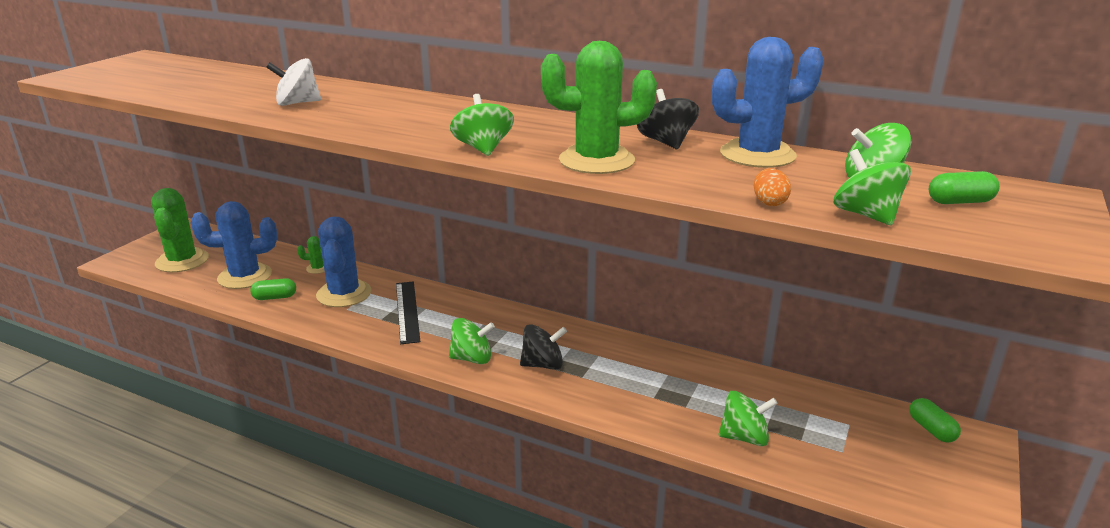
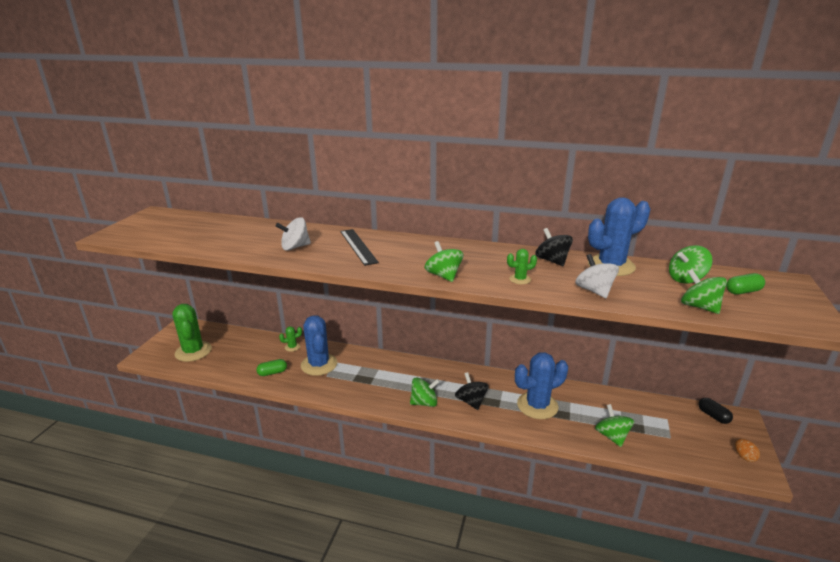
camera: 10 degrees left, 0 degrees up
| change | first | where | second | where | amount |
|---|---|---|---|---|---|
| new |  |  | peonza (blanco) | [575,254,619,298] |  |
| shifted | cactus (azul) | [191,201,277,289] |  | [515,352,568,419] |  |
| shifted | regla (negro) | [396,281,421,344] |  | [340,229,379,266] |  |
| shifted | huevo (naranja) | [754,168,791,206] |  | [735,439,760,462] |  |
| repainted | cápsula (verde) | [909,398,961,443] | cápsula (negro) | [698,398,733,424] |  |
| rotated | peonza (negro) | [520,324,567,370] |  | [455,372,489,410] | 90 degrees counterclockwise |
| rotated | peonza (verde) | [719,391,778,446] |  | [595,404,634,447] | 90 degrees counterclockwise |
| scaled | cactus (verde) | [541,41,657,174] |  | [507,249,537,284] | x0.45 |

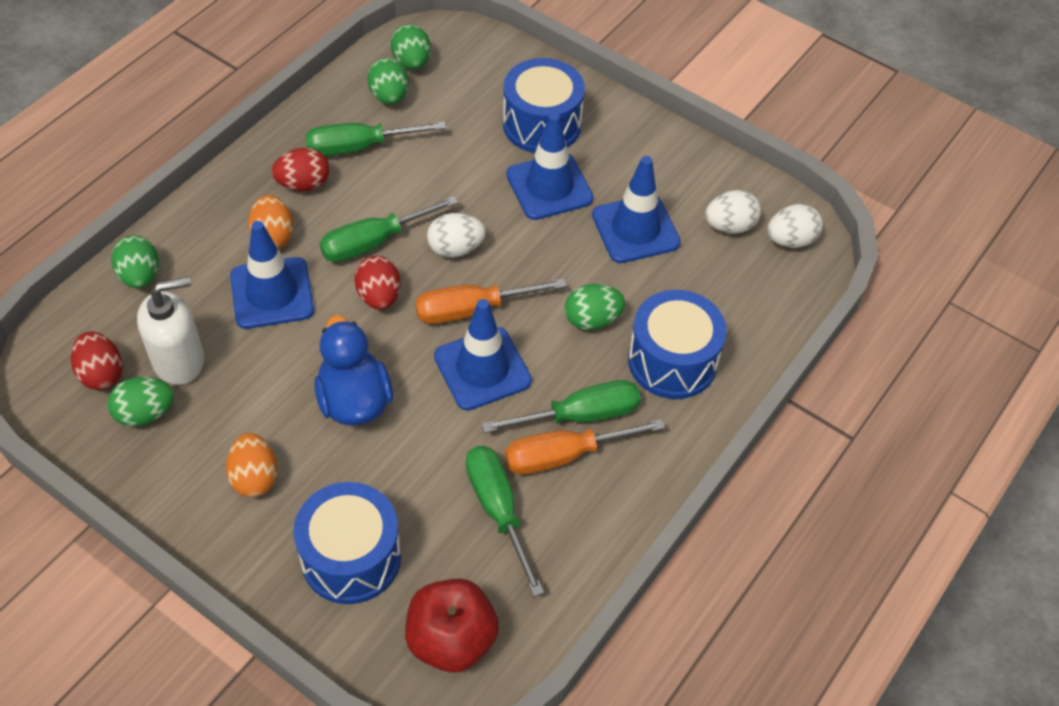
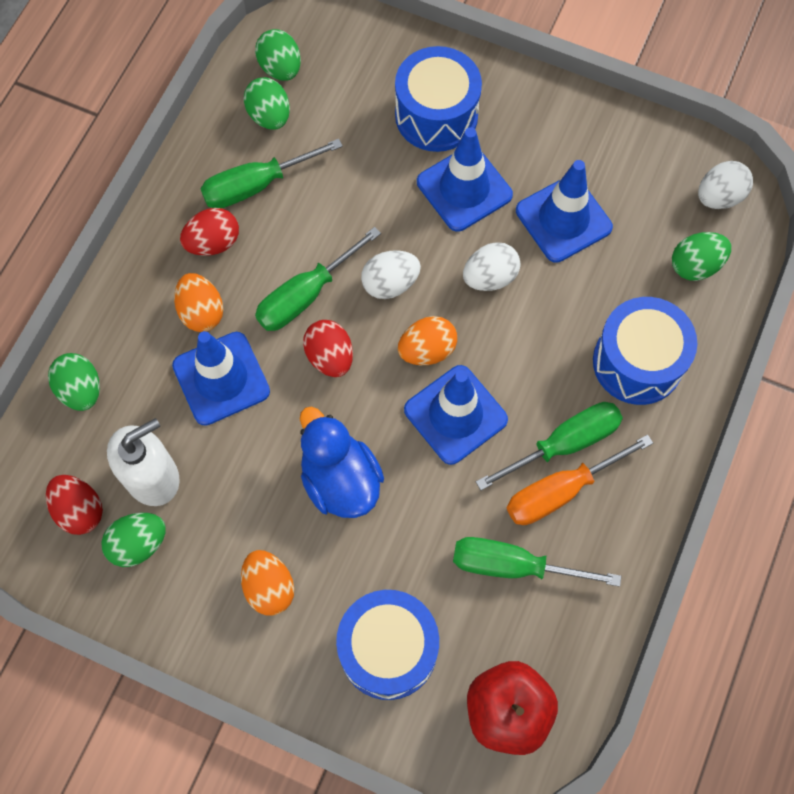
camera: 10 degrees left, 15 degrees up
| change | first | where | second | where | amount |
|---|---|---|---|---|---|
| shifted | huevo (verde) | [565,284,625,330] |  | [672,232,731,281] |  |
| shifted | huevo (blanco) | [705,190,761,234] |  | [463,242,521,291] |  |
| swapped | destornillador (naranja) | [415,279,566,324] | huevo (naranja) | [398,316,457,365] |  |
| rotated | destornillador (verde) | [466,446,544,597] |  | [453,537,621,587] | 45 degrees counterclockwise |

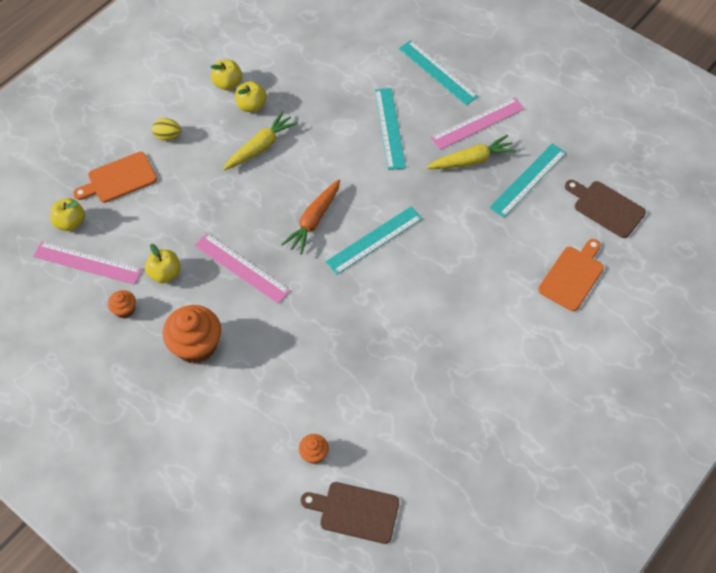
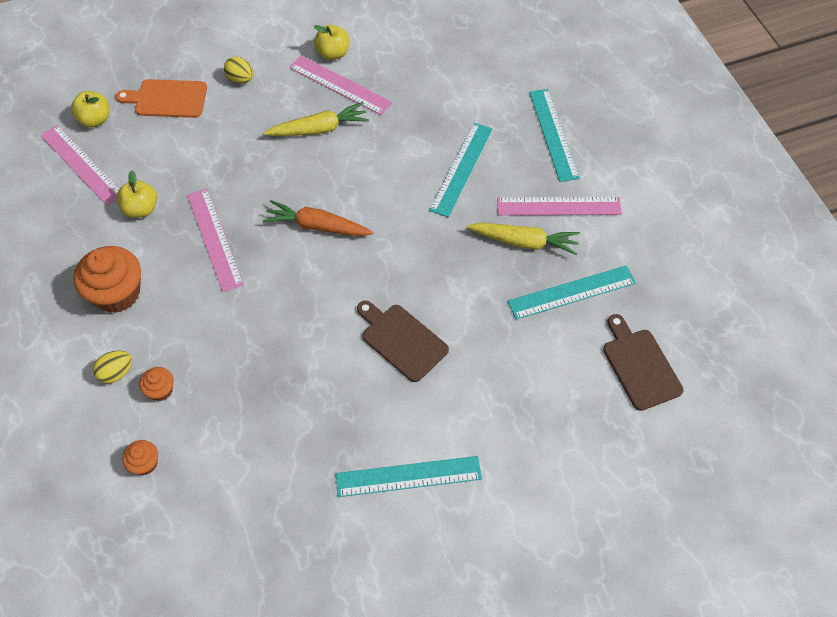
camera: 30 degrees right, 0 degrees up
| change | first | where | second | where | amount |
|---|---|---|---|---|---|
| gone | tabla de cortar (naranja) | [538,239,604,311] |  |  |  |
| new |  |  | huevo (amarillo) | [93,351,132,384] |  |
| shifted | magdalena (naranja) | [108,290,136,318] |  | [139,367,174,401] |  |
| shifted | tabla de cortar (marrón) | [301,482,399,544] |  | [357,301,449,382] |  |
| shifted | regla (turquesa) | [326,207,423,275] |  | [336,456,482,497] |  |
| swapped | manzana (amarillo) | [235,81,267,112] | regla (rosa) | [289,55,392,115] |  |
| rotated | zanahoria (naranja) | [281,179,340,255] |  | [262,200,374,236] | 45 degrees clockwise |

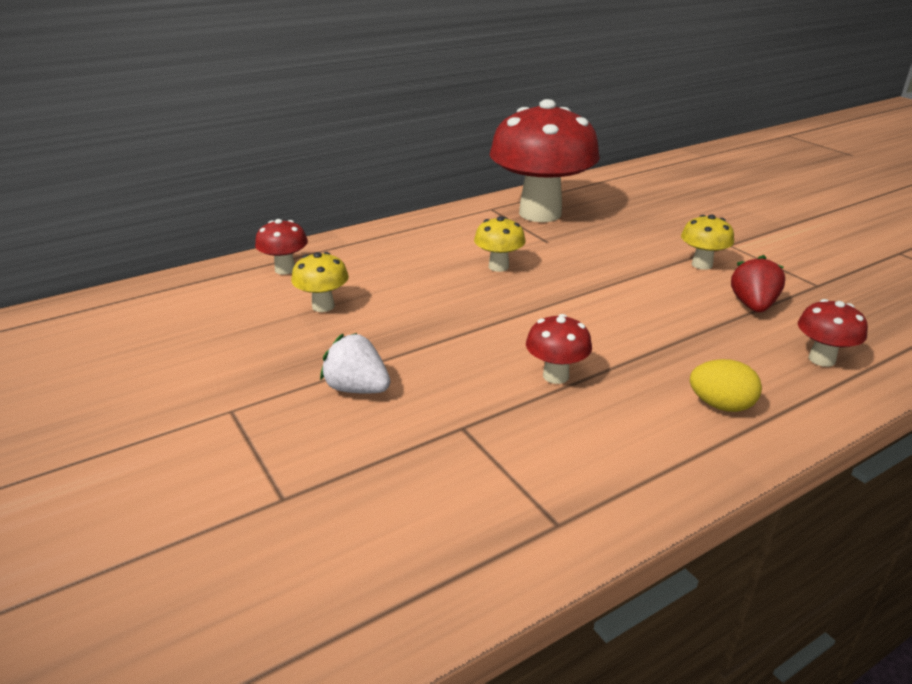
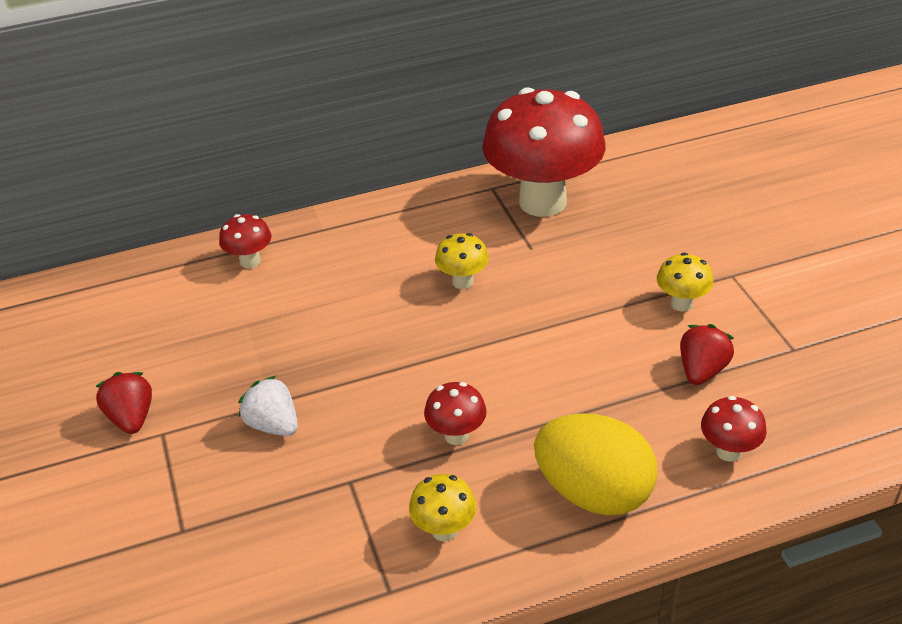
camera: 15 degrees right, 10 degrees up
| change | first | where | second | where | amount |
|---|---|---|---|---|---|
| new |  |  | fresa (rojo) | [95,372,152,434] |  |
| shifted | seta (amarillo) | [291,252,349,312] |  | [409,474,476,541] |  |
| scaled | huevo (amarillo) | [690,359,762,412] |  | [534,413,658,516] | x1.93 |

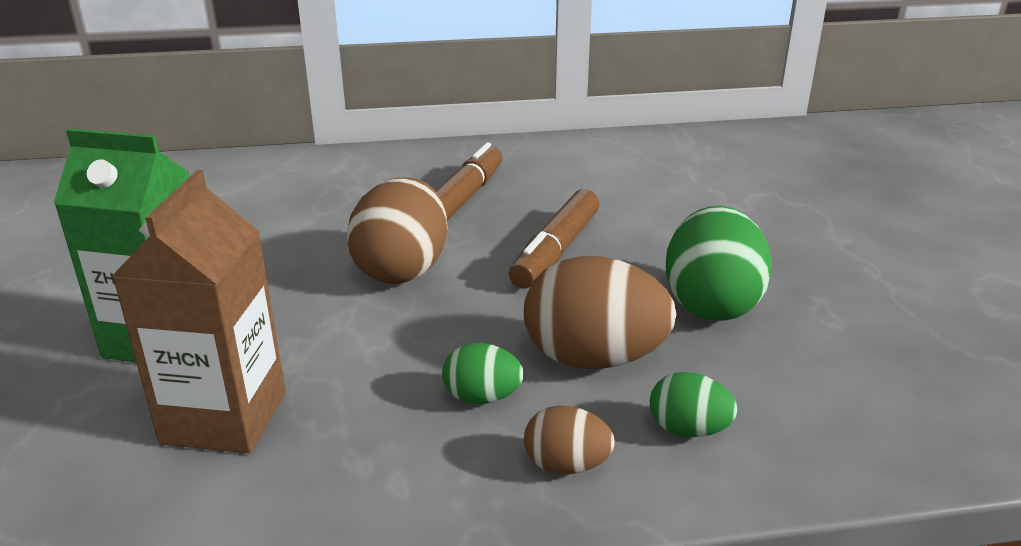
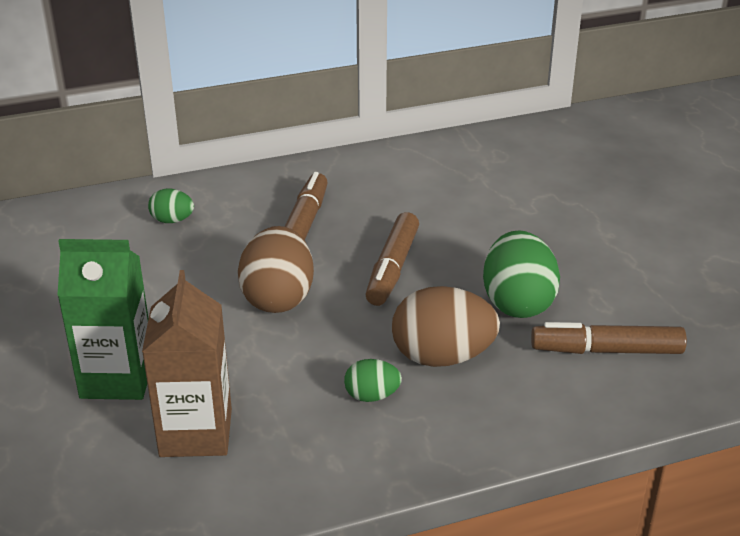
camera: 10 degrees left, 5 degrees up
| change | first | where | second | where | amount |
|---|---|---|---|---|---|
| gone | huevo (marrón) | [524,406,615,474] |  |  |  |
| new |  |  | rotulador (marrón) | [531,322,687,354] |  |
| shifted | huevo (verde) | [650,372,737,437] |  | [148,189,194,223] |  |

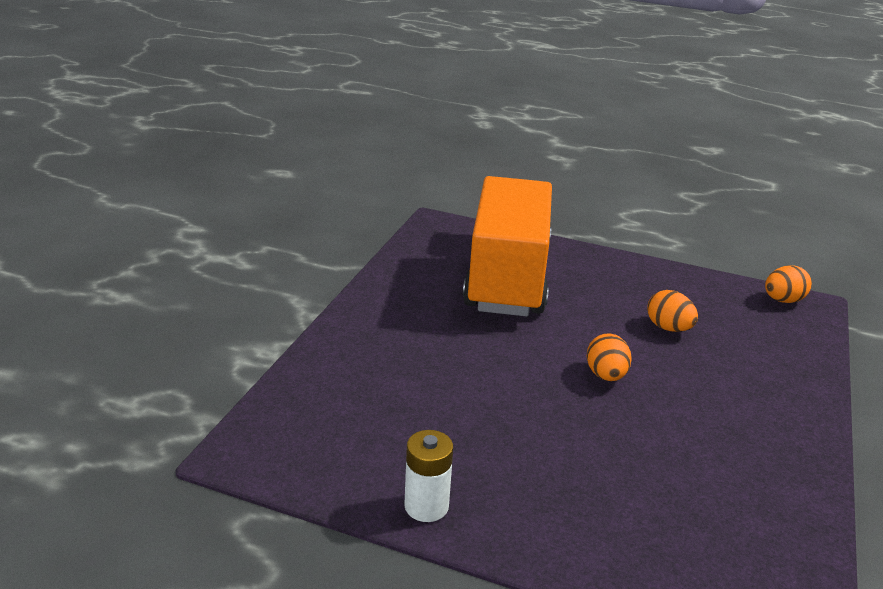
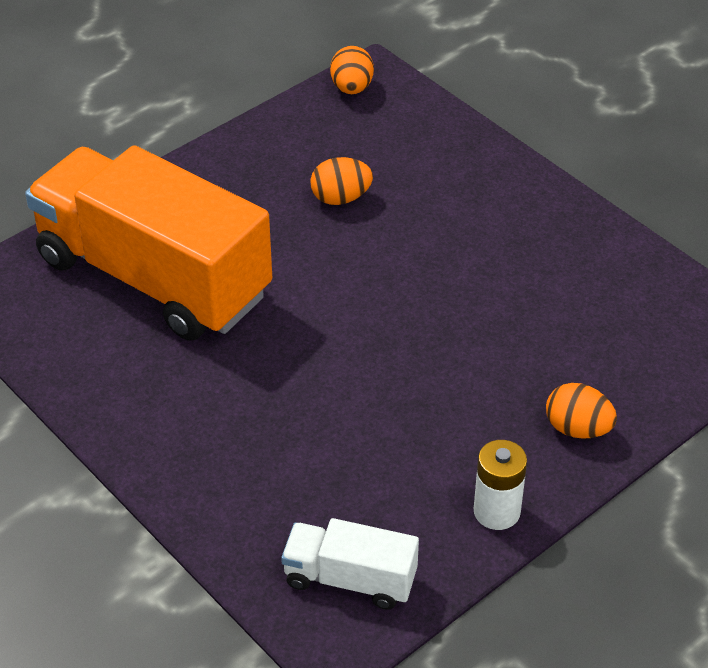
camera: 60 degrees left, 15 degrees up
| change | first | where | second | where | amount |
|---|---|---|---|---|---|
| new |  |  | camión (blanco) | [281,518,419,610] |  |
| shifted | huevo (naranja) | [587,334,631,381] |  | [546,383,617,439] |  |

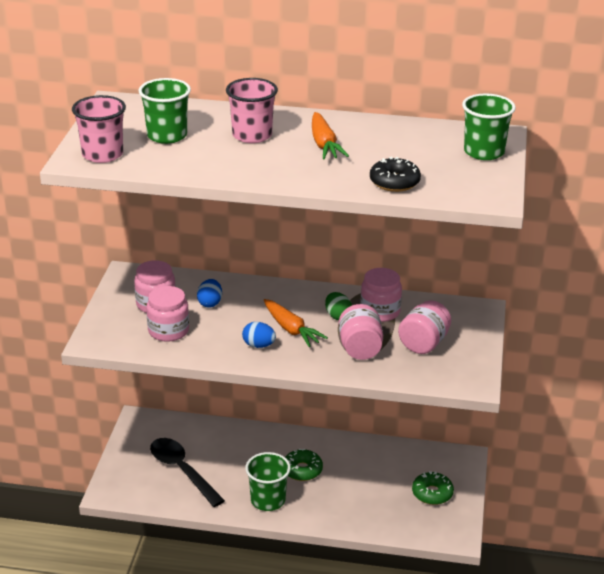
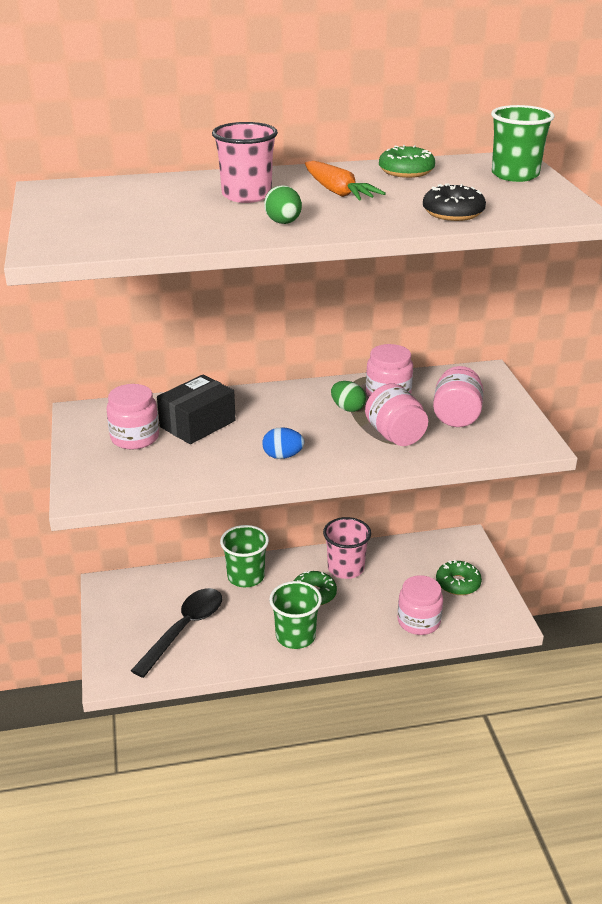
camera: 20 degrees left, 0 degrees up
| change | first | where | second | where | amount |
|---|---|---|---|---|---|
| gone | zanahoria (naranja) | [264,299,328,347] |  |  |  |
| new |  |  | huevo (verde) | [264,185,302,224] |  |
| new |  |  | rosquilla (verde) | [379,145,435,178] |  |
| shifted | vaso (rosa) | [72,95,126,163] |  | [323,517,371,579] |  |
| shifted | vaso (verde) | [139,78,191,144] |  | [220,525,269,587] |  |
| shifted | tarro (rosa) | [146,286,189,342] |  | [398,575,443,635] |  |
| swapped | huevo (azul) | [197,279,222,308] | caja (negro) | [157,375,236,444] |  |
| rotated | cuchara (negro) | [150,438,225,507] |  | [131,588,222,678] | 90 degrees clockwise |

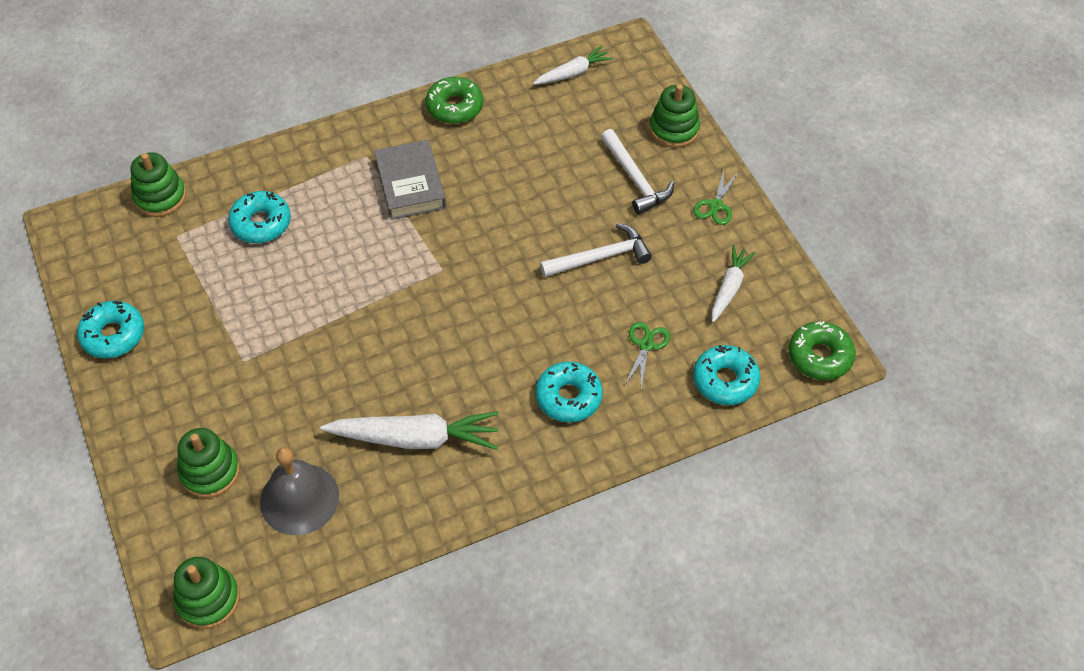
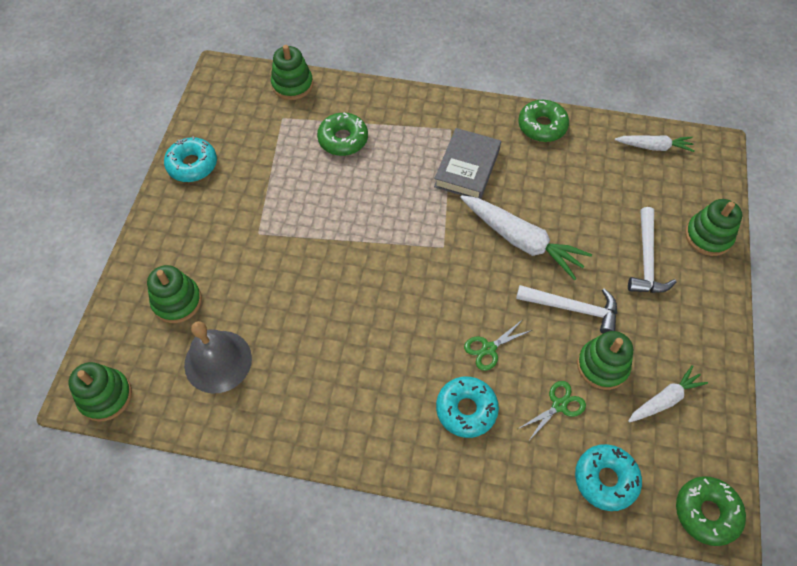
camera: 35 degrees right, 5 degrees up
| change | first | where | second | where | amount |
|---|---|---|---|---|---|
| new |  |  | juguete apilable (verde) | [577,331,633,390] |  |
| shifted | zanahoria (blanco) | [320,411,499,450] |  | [460,195,592,280] |  |
| shifted | tijeras (verde) | [693,170,738,225] |  | [464,319,532,371] |  |
| repainted | rosquilla (turquesa) | [228,191,291,243] | rosquilla (verde) | [317,113,368,156] |  |

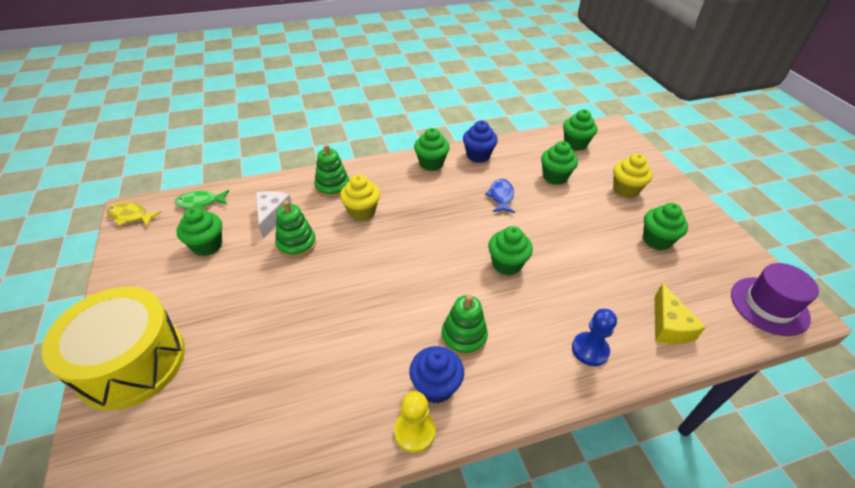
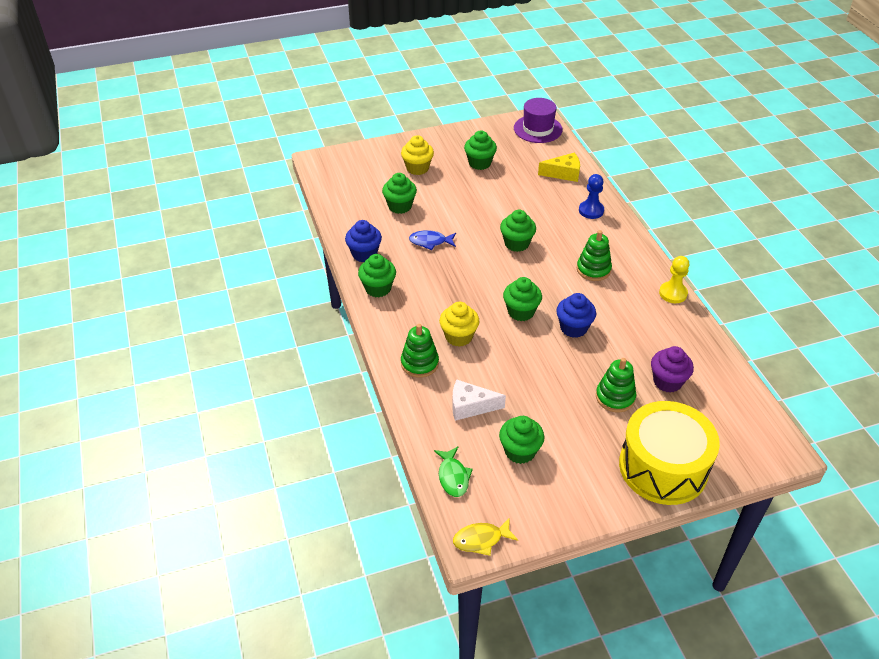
camera: 90 degrees left, 0 degrees up
| change | first | where | second | where | amount |
|---|---|---|---|---|---|
| new |  |  | magdalena (morado) | [651,346,694,393] |  |
| shifted | juguete apilable (verde) | [275,200,316,258] |  | [596,358,636,413] |  |
| shifted | magdalena (azul) | [409,346,464,403] |  | [556,293,596,338] |  |
| shifted | magdalena (verde) | [563,110,597,151] |  | [503,277,542,321] |  |
| rotated | pez (amarillo) | [107,202,162,227] |  | [453,517,518,556] | 60 degrees clockwise |

